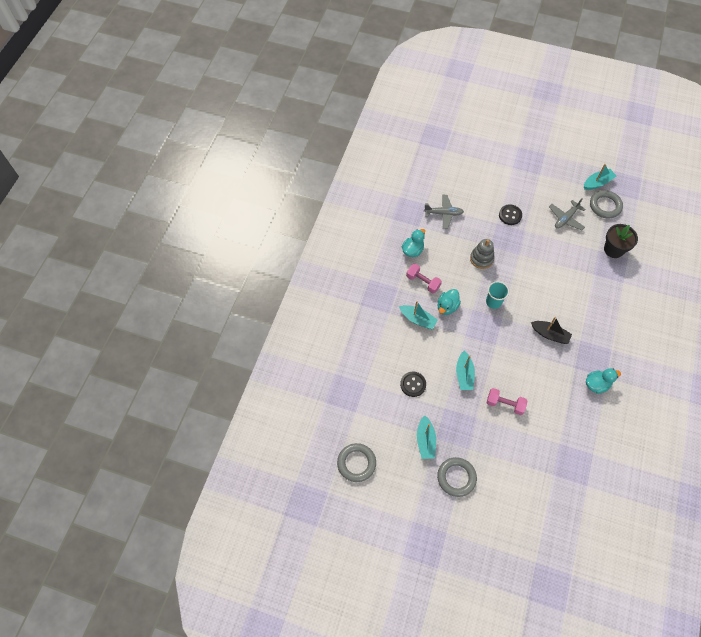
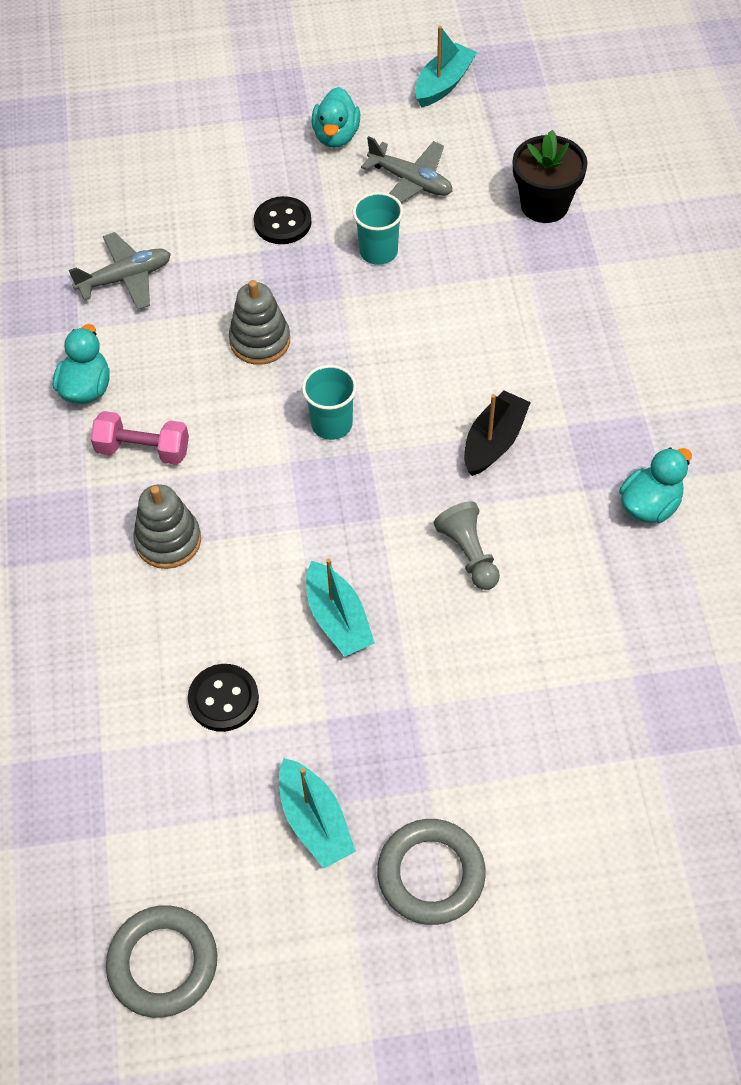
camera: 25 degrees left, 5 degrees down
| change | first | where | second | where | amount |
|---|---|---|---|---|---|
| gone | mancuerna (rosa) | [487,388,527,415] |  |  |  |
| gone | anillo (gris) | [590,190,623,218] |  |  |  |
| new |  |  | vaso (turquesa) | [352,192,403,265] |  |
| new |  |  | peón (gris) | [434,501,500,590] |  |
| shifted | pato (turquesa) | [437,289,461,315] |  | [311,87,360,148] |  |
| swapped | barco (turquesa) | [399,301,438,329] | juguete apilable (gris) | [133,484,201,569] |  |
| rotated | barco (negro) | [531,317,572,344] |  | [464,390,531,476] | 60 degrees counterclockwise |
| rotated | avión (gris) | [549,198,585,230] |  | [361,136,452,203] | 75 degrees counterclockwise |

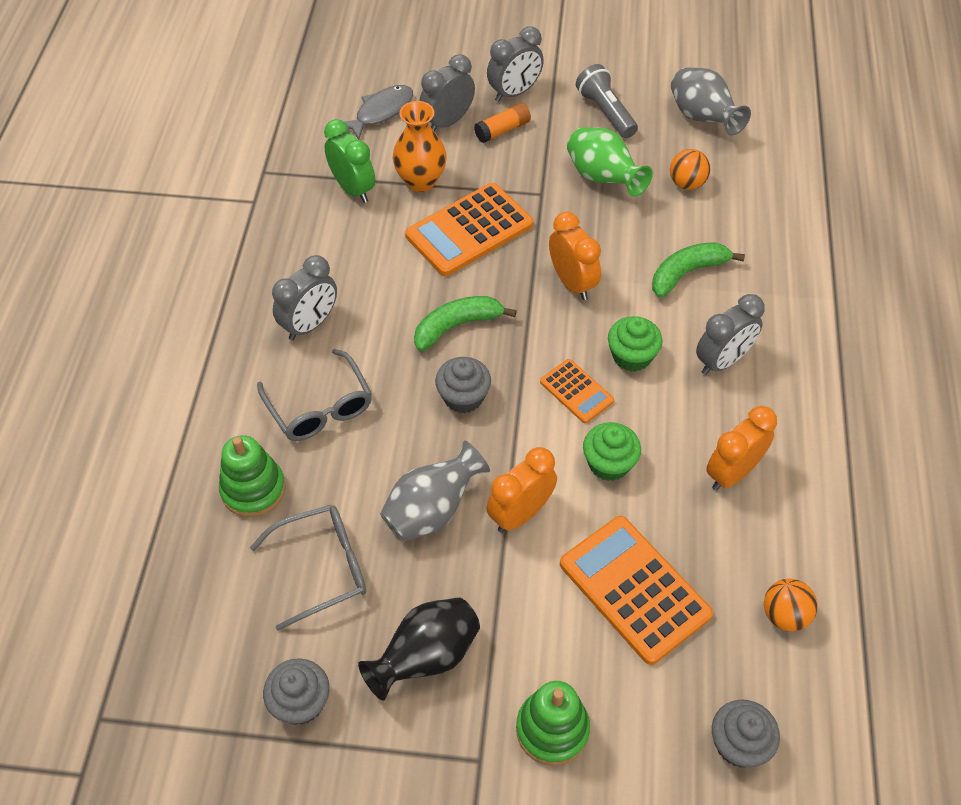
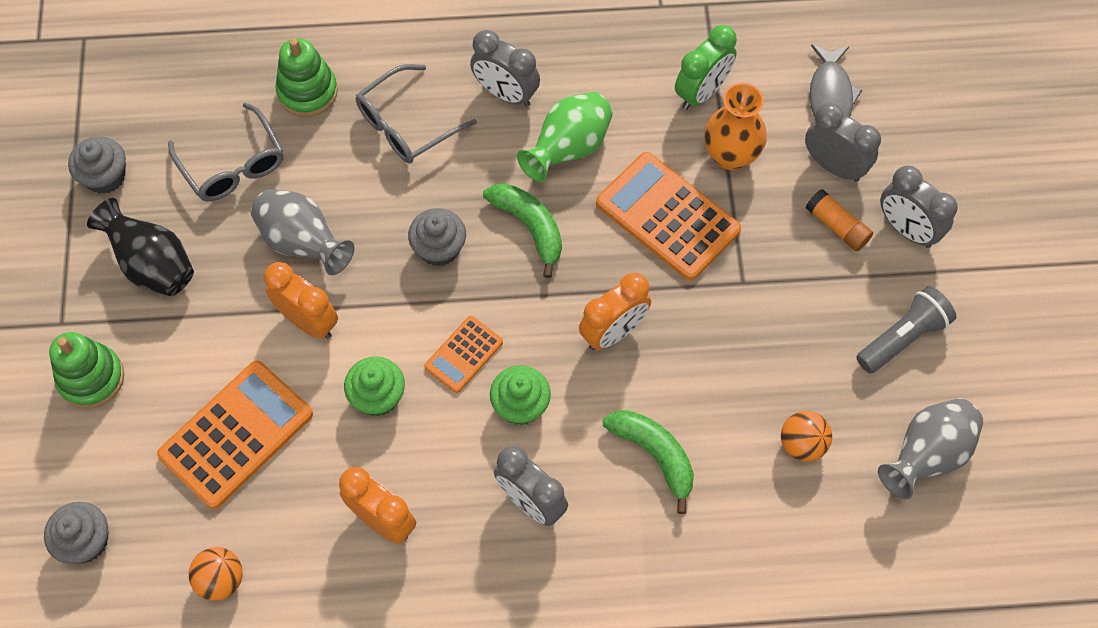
camera: 80 degrees right, 10 degrees up
| change | first | where | second | where | amount |
|---|---|---|---|---|---|
| shifted | florero (verde) | [567,127,653,197] |  | [517,92,613,182] |  |
| rotated | pez (gris) | [344,85,413,140] |  | [810,44,862,117] | 60 degrees clockwise |

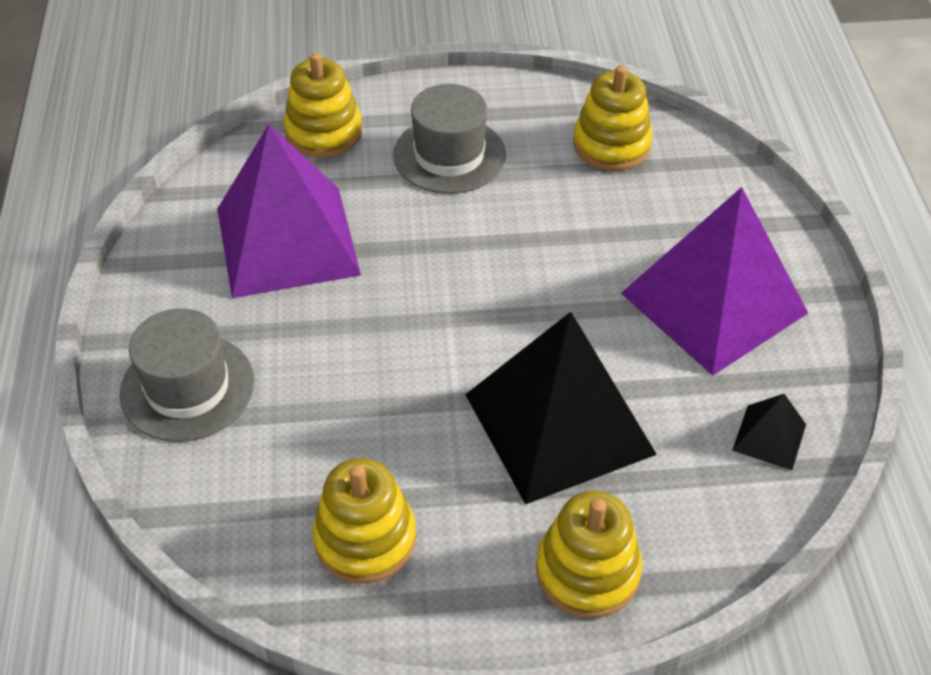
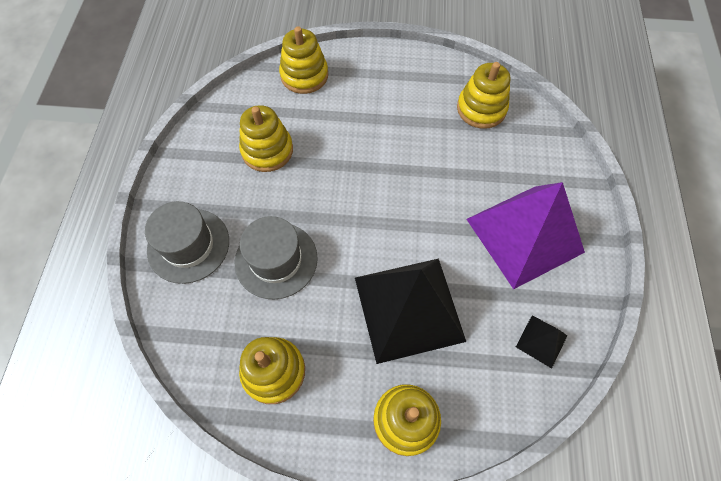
camera: 10 degrees right, 15 degrees up
| change | first | where | second | where | amount |
|---|---|---|---|---|---|
| shifted | sombrero (gris) | [393,84,506,194] |  | [235,216,318,299] |  |
| swapped | pirámide (morado) | [217,124,361,298] | juguete apilable (amarillo) | [239,105,293,172] |  |

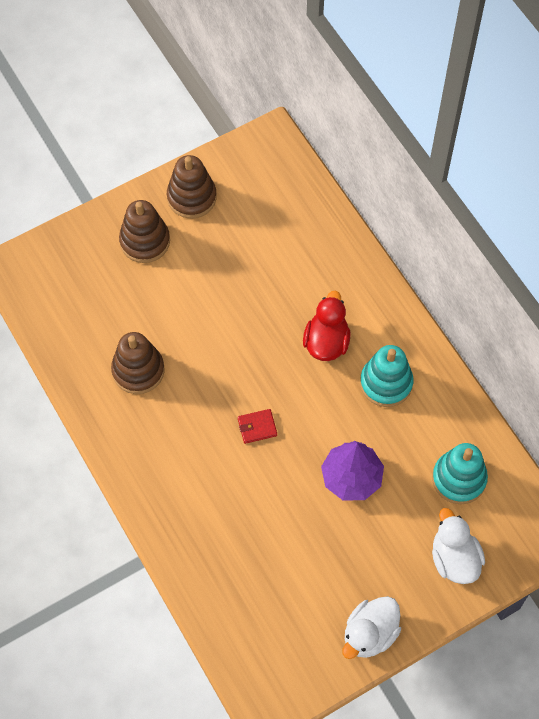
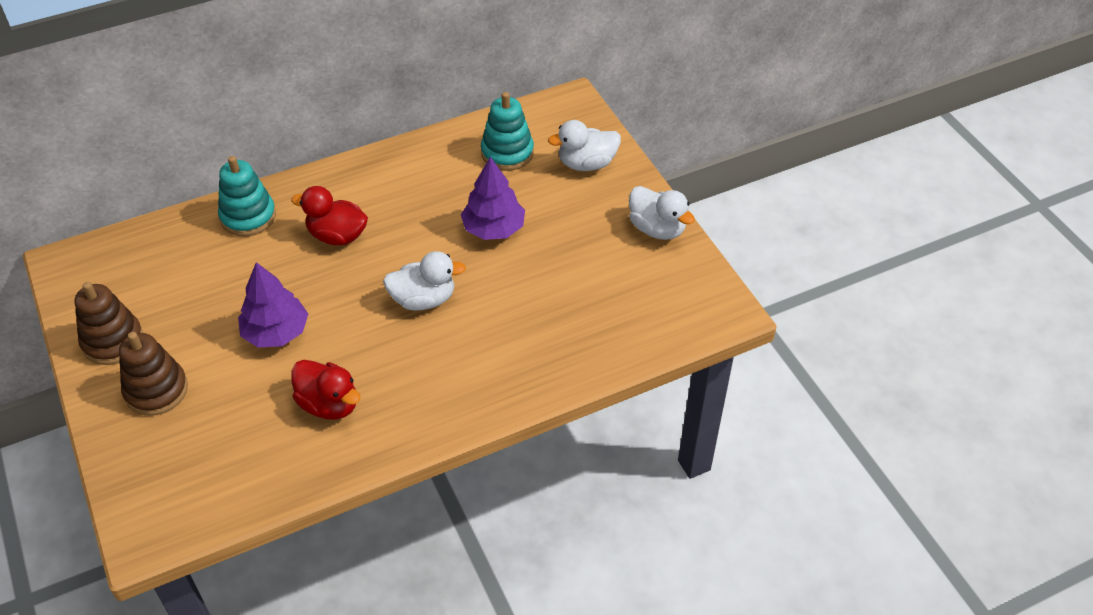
camera: 85 degrees left, 15 degrees down
| change | first | where | second | where | amount |
|---|---|---|---|---|---|
| new |  |  | árbol (morado) | [238,262,308,347] |  |
| shifted | juguete apilable (turquesa) | [360,345,413,407] |  | [218,156,276,236] |  |
| swapped | juguete apilable (marrón) | [111,332,164,394] | pato (rojo) | [291,360,360,419] |  |
| swapped | cartera (rojo) | [238,409,277,444] | pato (blanco) | [383,251,466,311] |  |

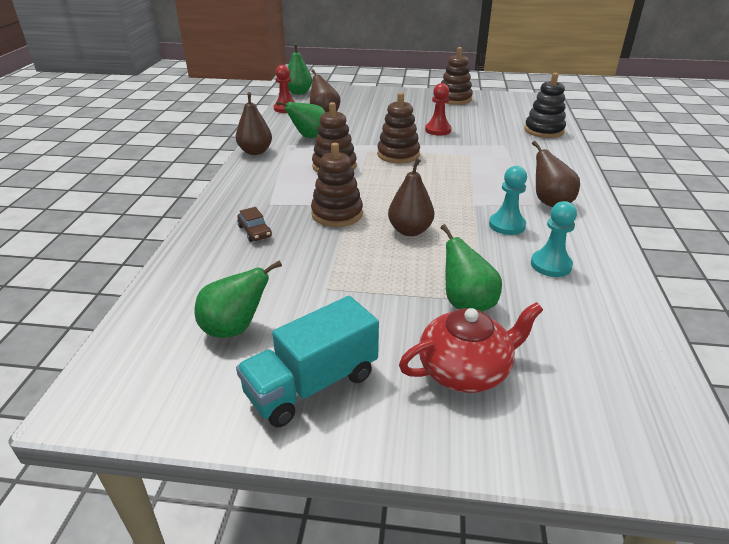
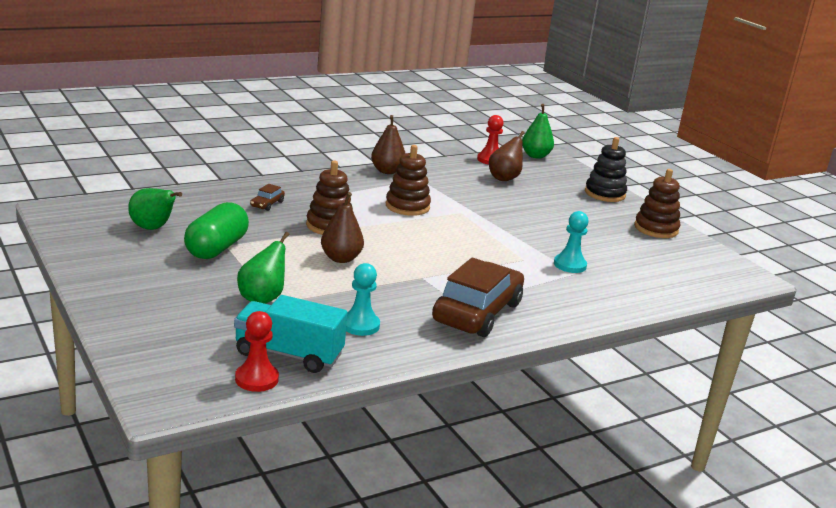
camera: 50 degrees right, 10 degrees down
| change | first | where | second | where | amount |
|---|---|---|---|---|---|
| gone | pera (verde) | [276,101,326,138] |  |  |  |
| gone | juguete apilable (marrón) | [377,93,420,163] |  |  |  |
| gone | tetera (rojo) | [399,302,543,393] |  |  |  |
| new |  |  | cápsula (verde) | [184,202,249,259] |  |
| shifted | camión (turquesa) | [236,296,379,427] |  | [234,295,348,373] |  |
| shifted | peón (rojo) | [425,83,452,135] |  | [235,311,279,392] |  |
| shifted | peón (turquesa) | [489,166,527,235] |  | [554,211,589,273] |  |
| shifted | juguete apilable (negro) | [524,73,566,138] |  | [585,137,627,202] |  |
| swapped | pera (marrón) | [532,141,580,207] | coche (marrón) | [432,258,524,337] |  |

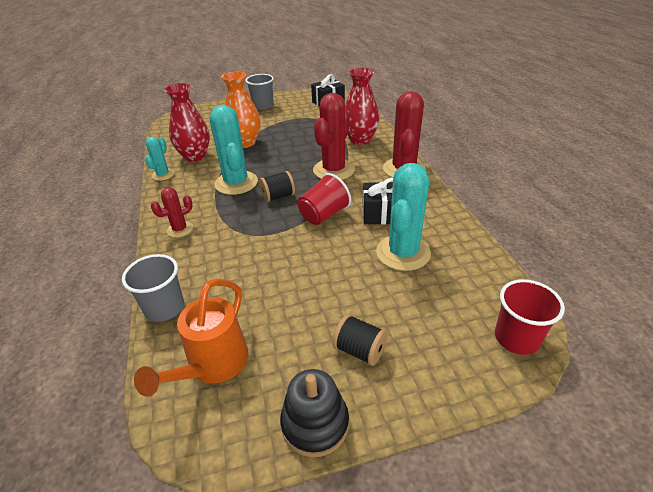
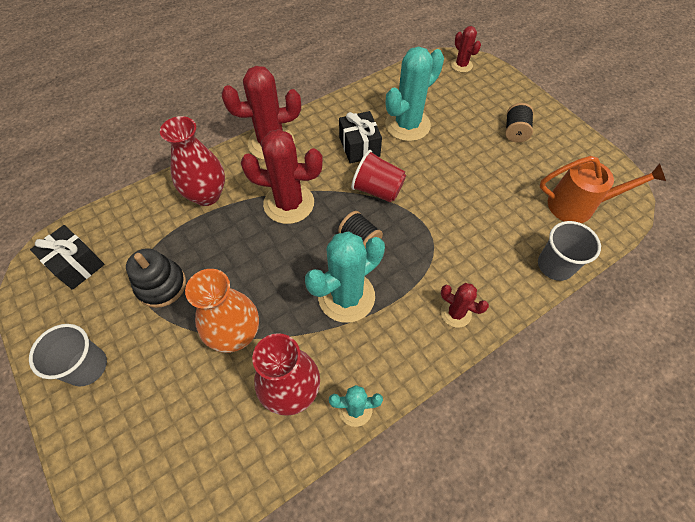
camera: 110 degrees left, 20 degrees up
| change | first | where | second | where | amount |
|---|---|---|---|---|---|
| shifted | juguete apilable (negro) | [280,369,349,457] |  | [126,248,186,308] |  |
| swapped | vaso (rojo) | [495,280,565,355] | cactus (rojo) | [451,26,481,73] |  |
| rotated | cactus (turquesa) | [376,163,431,271] |  | [385,46,444,141] | 45 degrees counterclockwise |

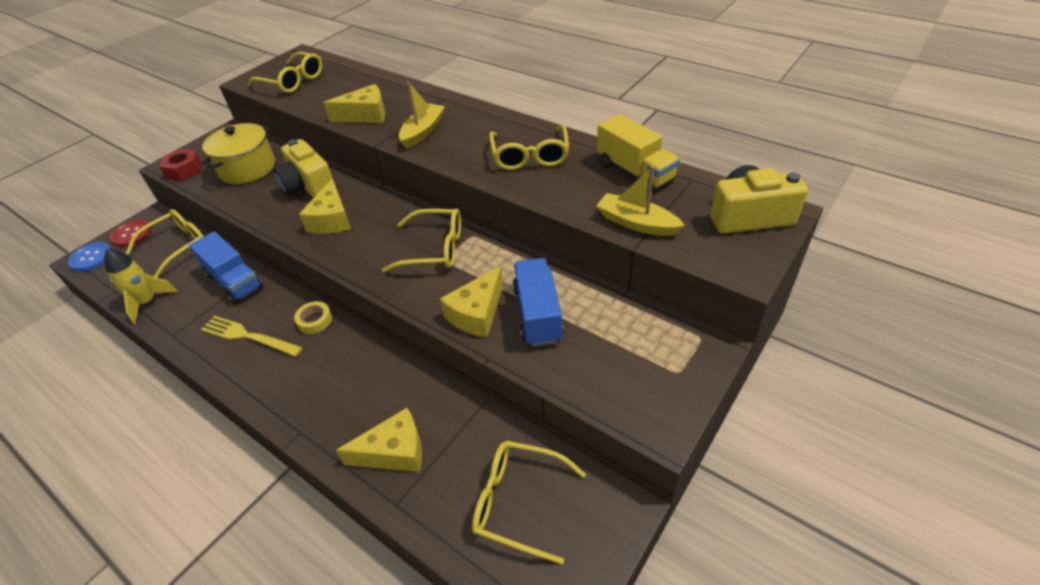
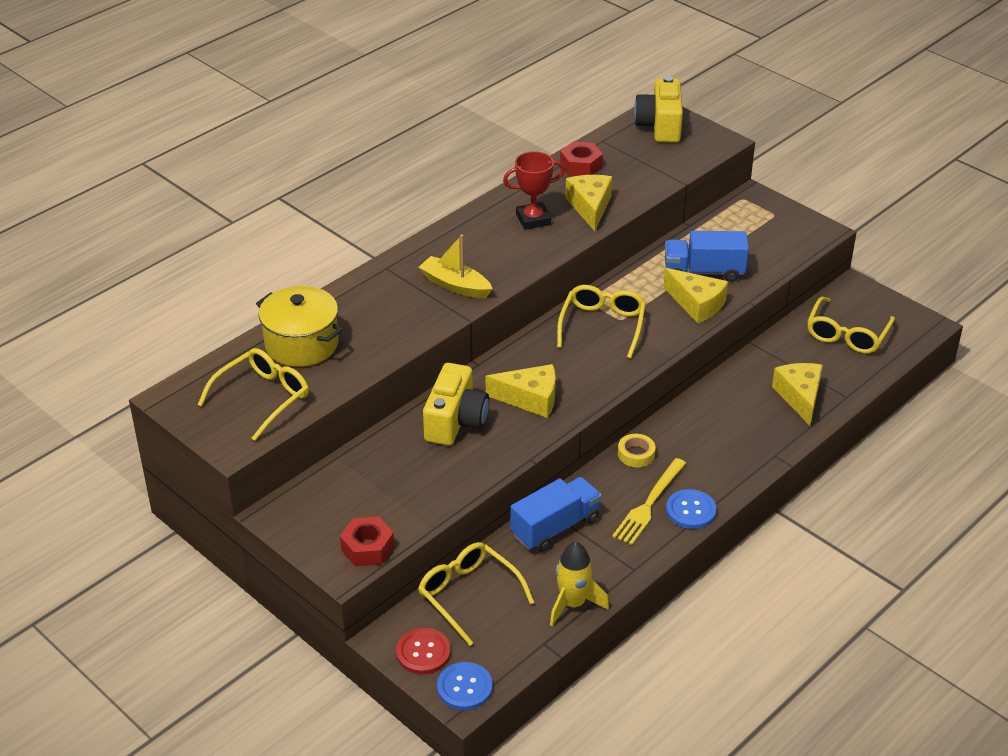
camera: 85 degrees left, 5 degrees down
| change | first | where | second | where | amount |
|---|---|---|---|---|---|
| gone | barco (amarillo) | [596,166,685,236] |  |  |  |
| new |  |  | botón (azul) | [666,489,716,529] |  |
| shifted | olla (amarillo) | [201,123,275,184] |  | [256,286,343,367] |  |
| shifted | queso (amarillo) | [323,84,385,123] |  | [565,175,612,231] |  |
| swapped | gafas (amarillo) | [489,125,569,170] | trofeo (rojo) | [503,151,565,230] |  |
| swapped | camión (amarillo) | [597,114,680,193] | tuerca (rojo) | [560,142,603,176] |  |
| rotated | cámara (amarillo) | [273,139,332,198] |  | [423,363,489,446] | 45 degrees counterclockwise |

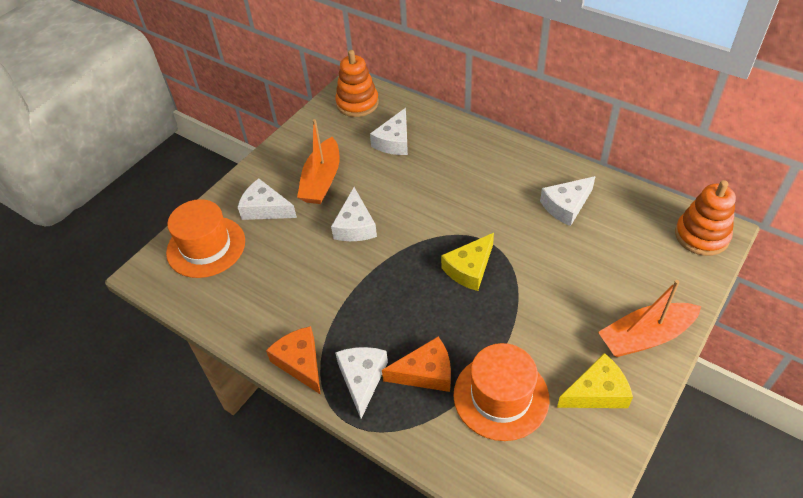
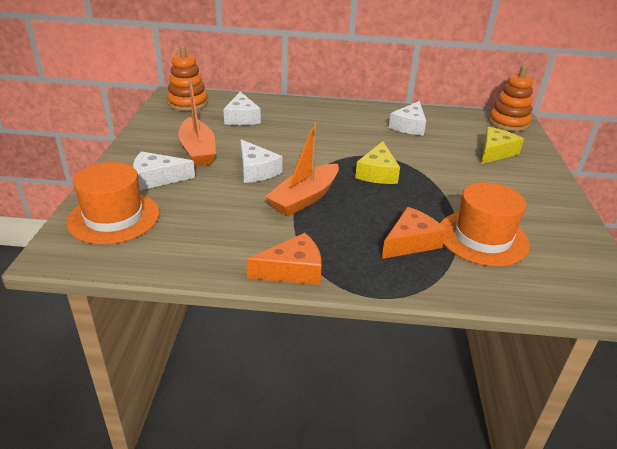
camera: 35 degrees left, 15 degrees down
| change | first | where | second | where | amount |
|---|---|---|---|---|---|
| gone | queso (blanco) | [335,347,388,419] |  |  |  |
| shifted | queso (amarillo) | [557,353,633,408] |  | [481,127,524,164] |  |
| shifted | barco (naranja) | [598,280,701,357] |  | [265,122,339,216] |  |
| rotated | queso (naranja) | [266,326,321,395] |  | [247,233,322,285] | 135 degrees clockwise |

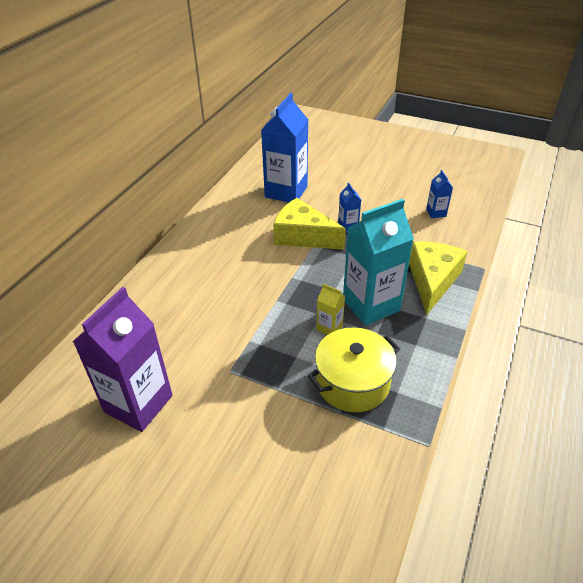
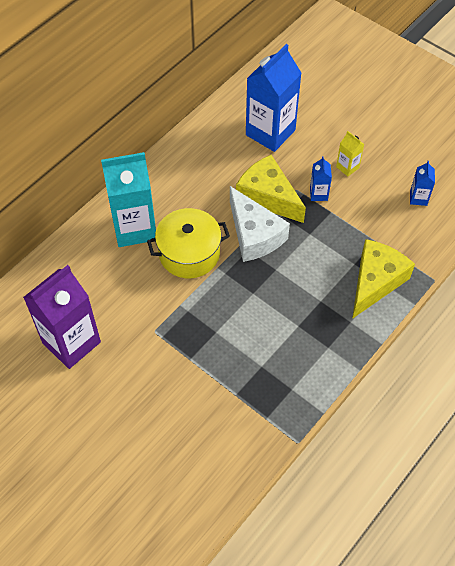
camera: 15 degrees right, 15 degrees up
| change | first | where | second | where | amount |
|---|---|---|---|---|---|
| new |  |  | queso (blanco) | [230,186,290,262] |  |
| shifted | olla (amarillo) | [308,328,400,412] |  | [147,208,230,278] |  |
| shifted | cartón de leche (amarillo) | [317,284,345,335] |  | [336,131,364,176] |  |
| shifted | cartón de leche (turquesa) | [343,199,414,326] |  | [101,152,156,247] |  |

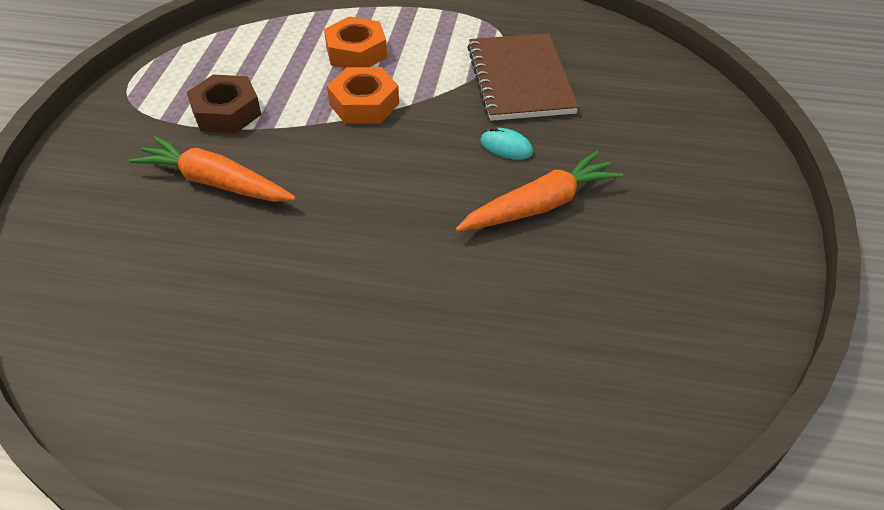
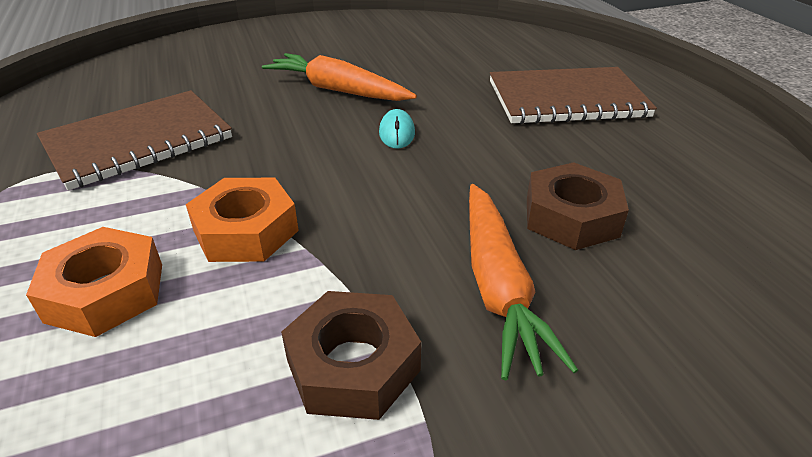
camera: 120 degrees left, 10 degrees down
| change | first | where | second | where | amount |
|---|---|---|---|---|---|
| new |  |  | cuaderno (marrón) | [490,67,657,124] |  |
| new |  |  | tuerca (marrón) | [527,162,629,250] |  |
| shifted | ratón (turquesa) | [480,127,533,160] |  | [379,109,415,149] |  |

